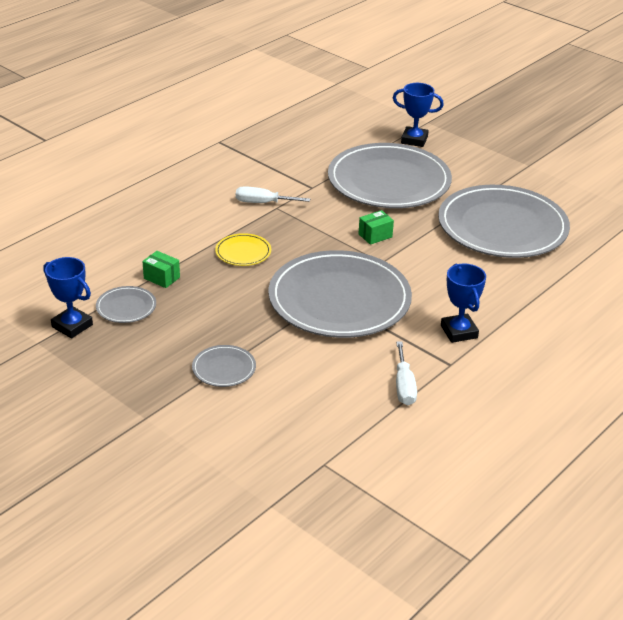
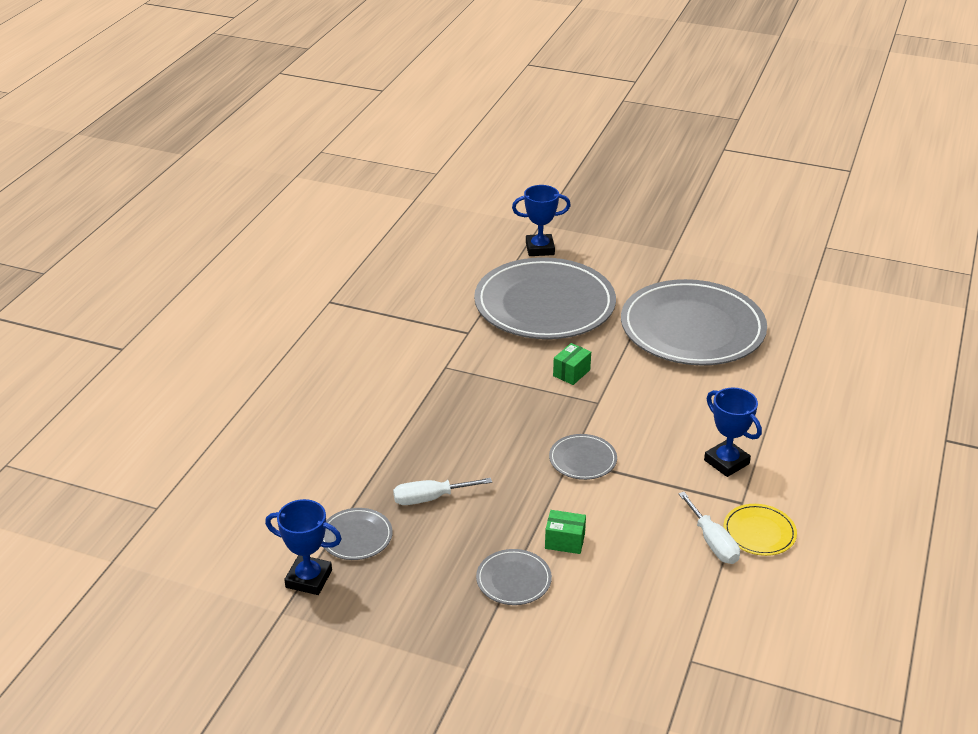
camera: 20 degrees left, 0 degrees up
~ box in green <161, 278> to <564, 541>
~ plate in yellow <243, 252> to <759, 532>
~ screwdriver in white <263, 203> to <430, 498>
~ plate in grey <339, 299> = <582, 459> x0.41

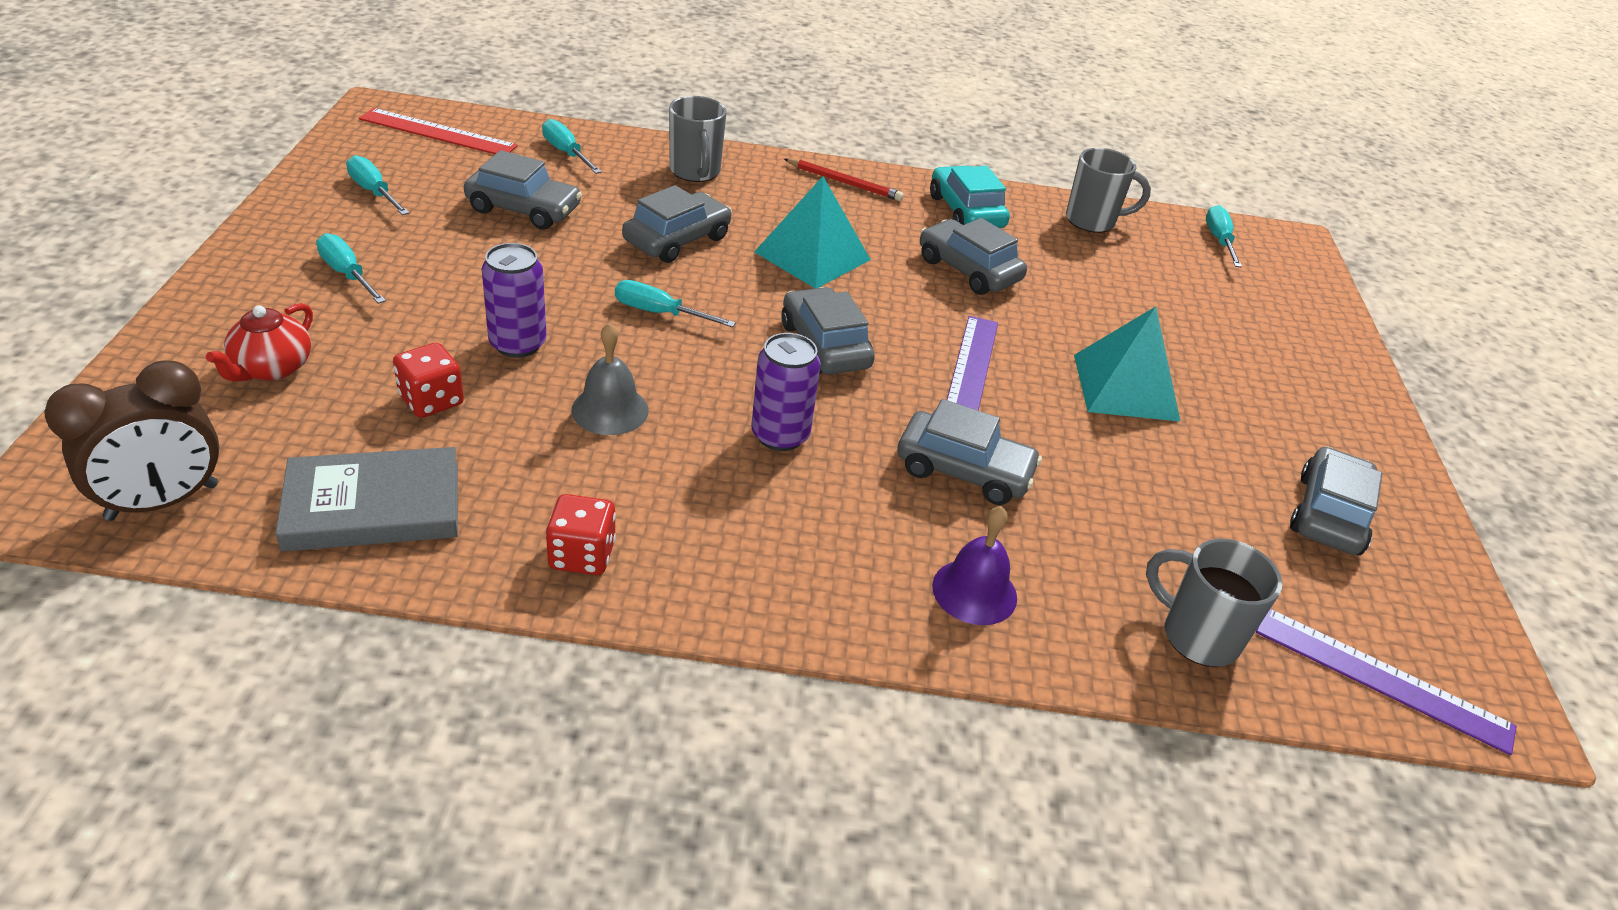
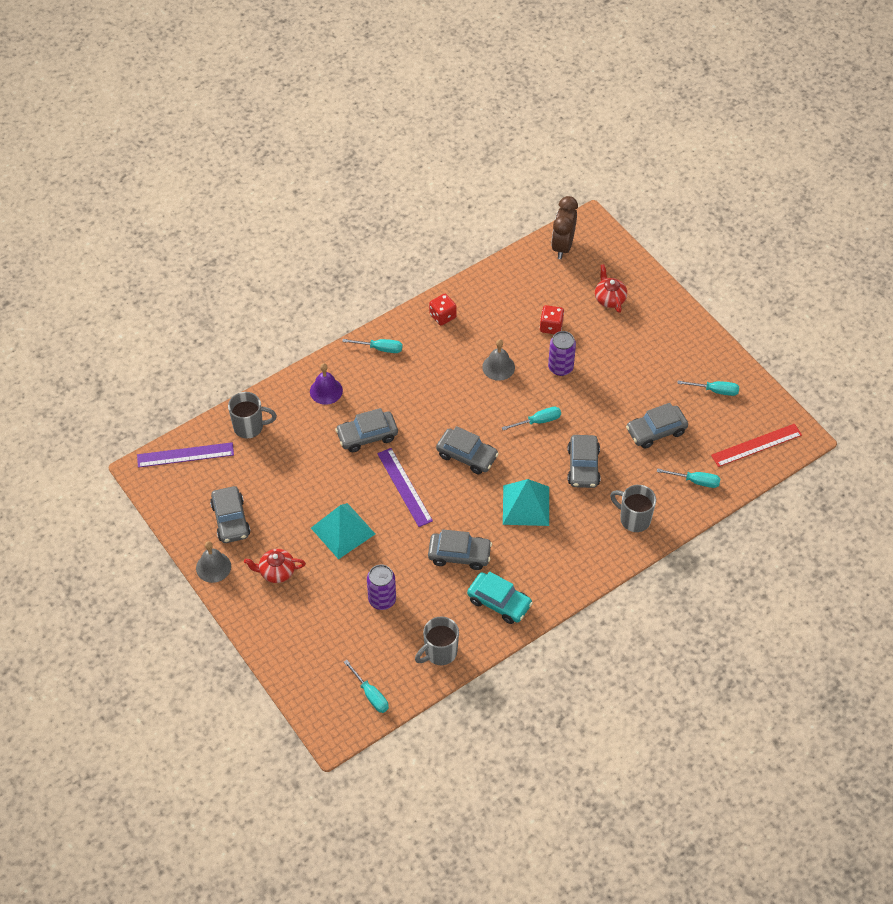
camera: 145 degrees right, 15 degrees up
- book in grey <373, 506>
- pencil in red <844, 183>
+ bell in grey <213, 567>
+ teapot in red <276, 572>
~ screwdriver in turquoise <347, 274> to <380, 348>
~ can in purple <780, 435> to <382, 599>

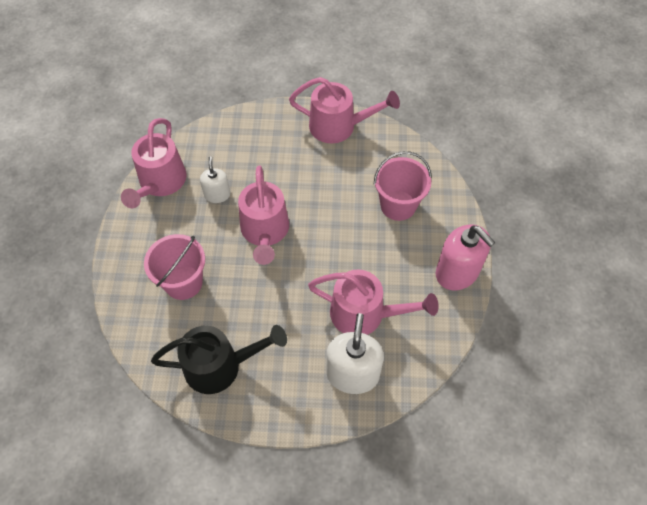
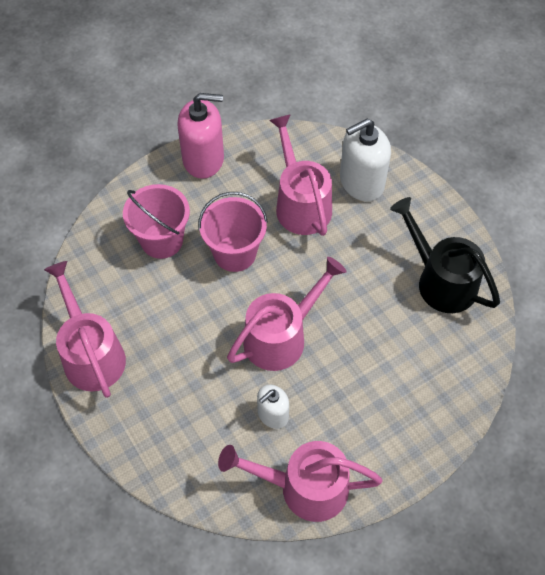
camera: 125 degrees left, 0 degrees up
~ bucket in pink <183, 282> to <235, 253>
~ watering can in pink <160, 183> = <303, 487> 150 degrees counterclockwise
~ soap dispenser in pink <457, 272> = <203, 159> 75 degrees clockwise

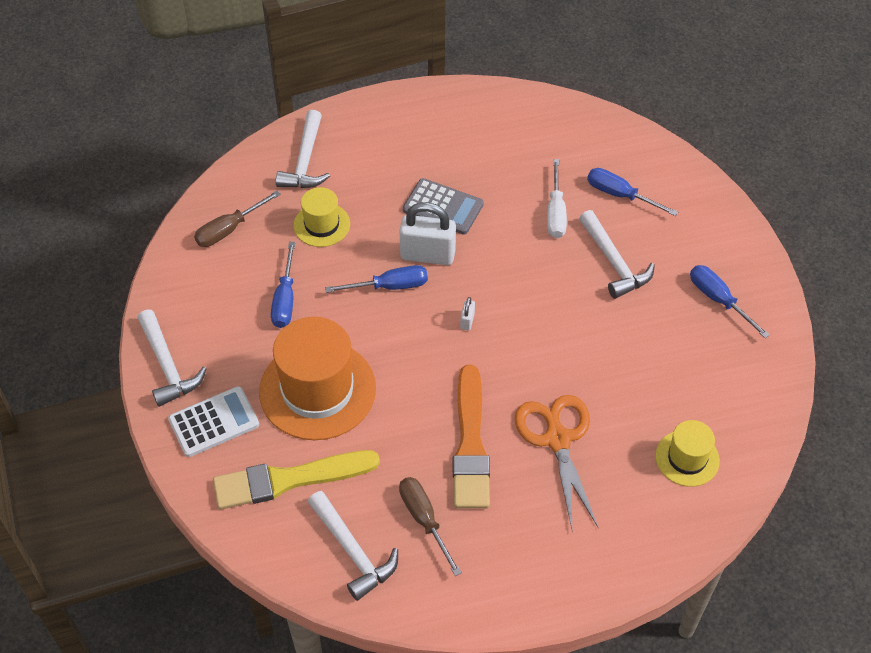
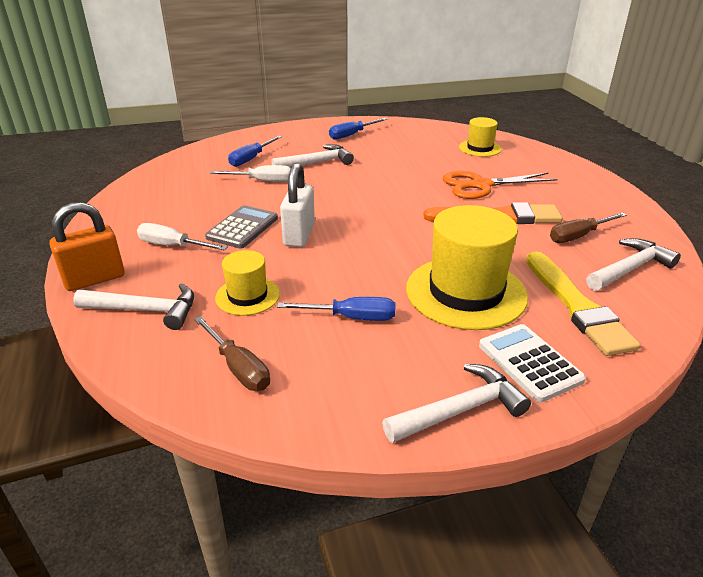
camera: 90 degrees left, 20 degrees down
- screwdriver in blue <390, 286>
- padlock in white <467, 321>
+ padlock in orange <94, 279>
+ screwdriver in white <172, 246>
~ hat in orange <317, 390> to hat in yellow <466, 292>

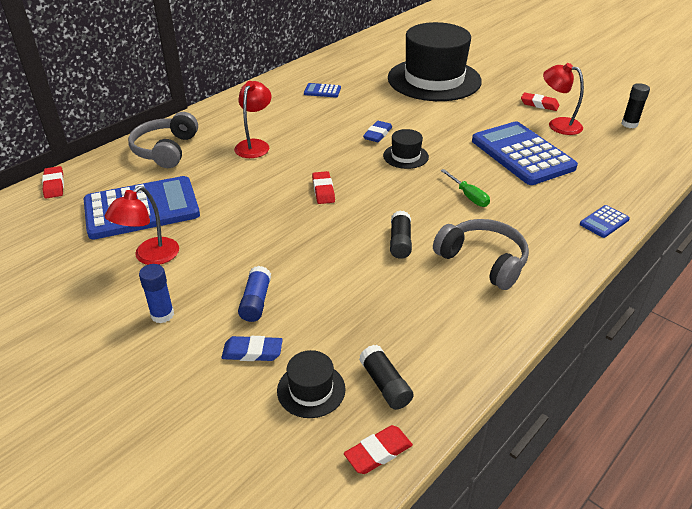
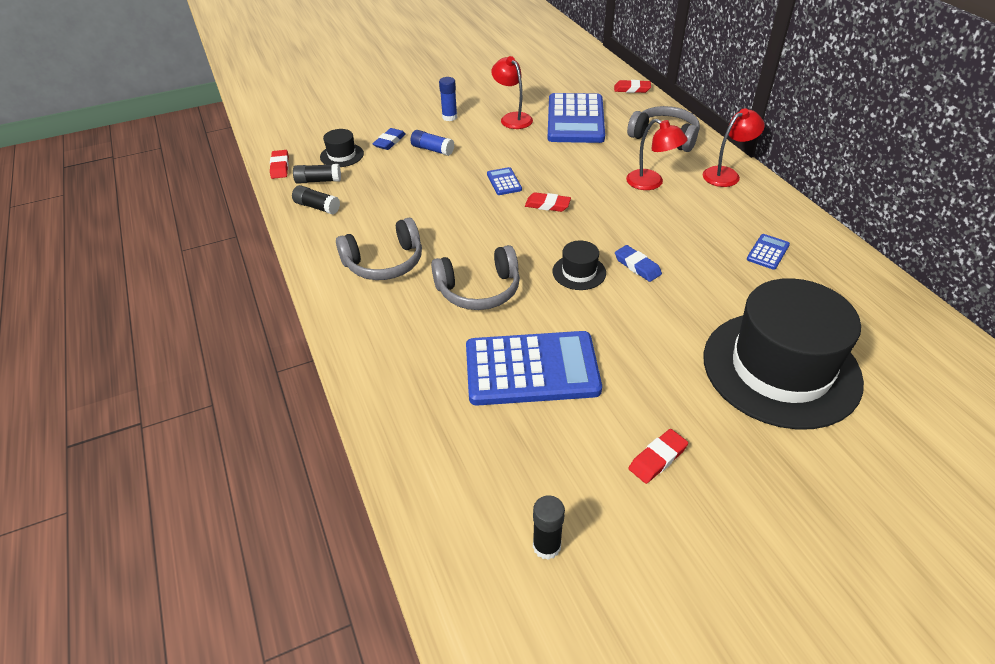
camera: 115 degrees right, 5 degrees up
~ glue stick in black <400, 242> to <317, 207>
~ lamp in red <558, 124> to <726, 174>
~ calculator in blue <604, 222> to <504, 182>
~ screwdriver in green <468, 196> to headphones in grey <479, 290>

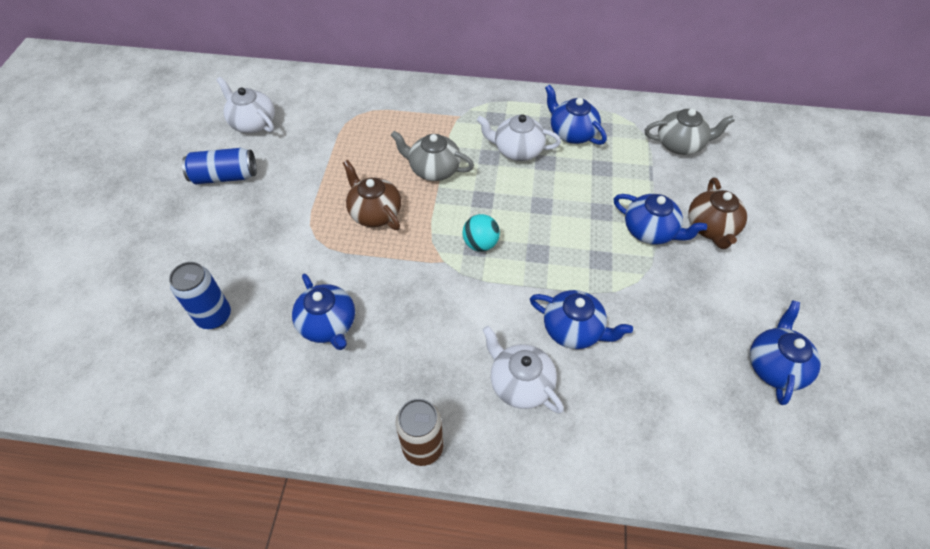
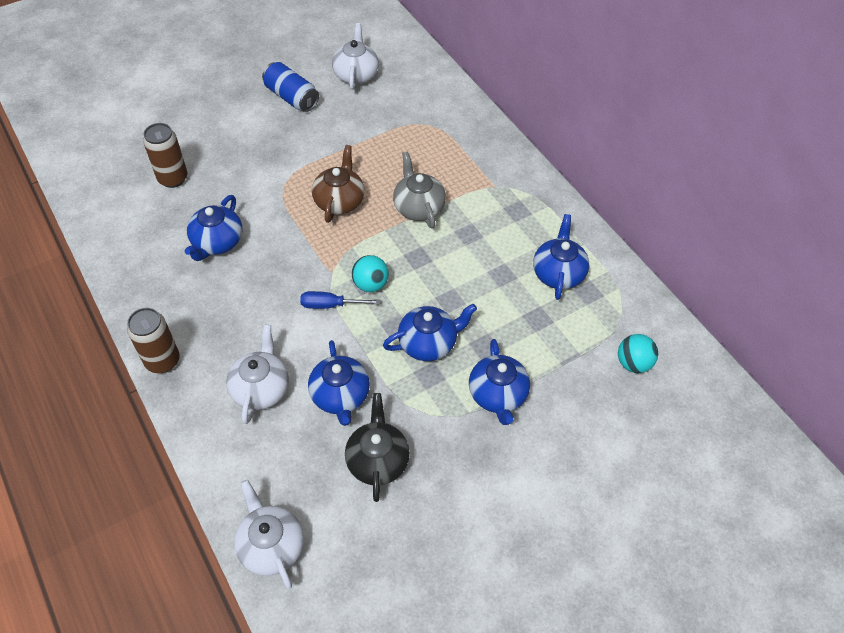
camera: 50 degrees right, 0 degrees up
- teapot in brown <711, 228>
+ screwdriver in blue <330, 305>
+ teapot in black <377, 460>
~ teapot in white <517, 150> to <271, 545>
~ teapot in blue <775, 366> to <428, 343>
~ teapot in grey <680, 144> to ball in turquoise <633, 363>
~ can in blue <214, 316> to can in brown <173, 178>

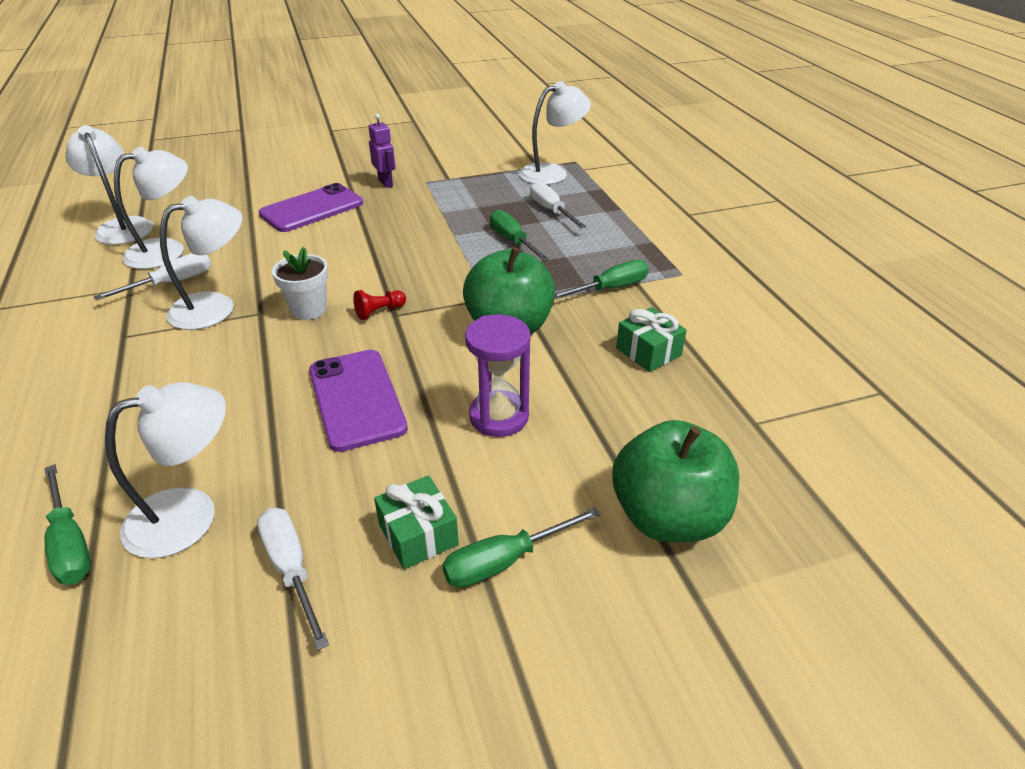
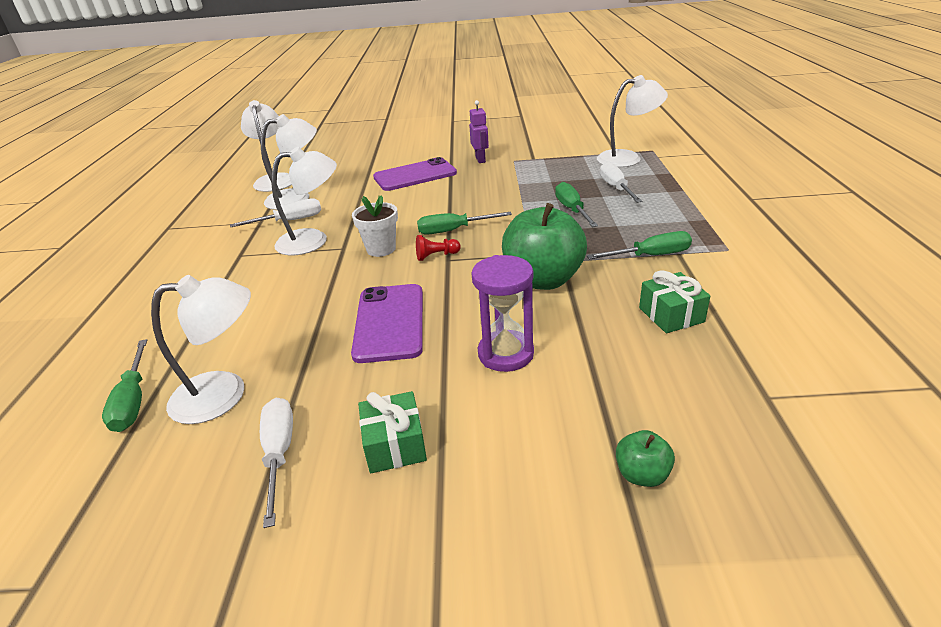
camera: 20 degrees right, 5 degrees down
~ screwdriver in green <505, 561> to <453, 230>
~ apple in green <668, 517> = <642, 474> x0.44

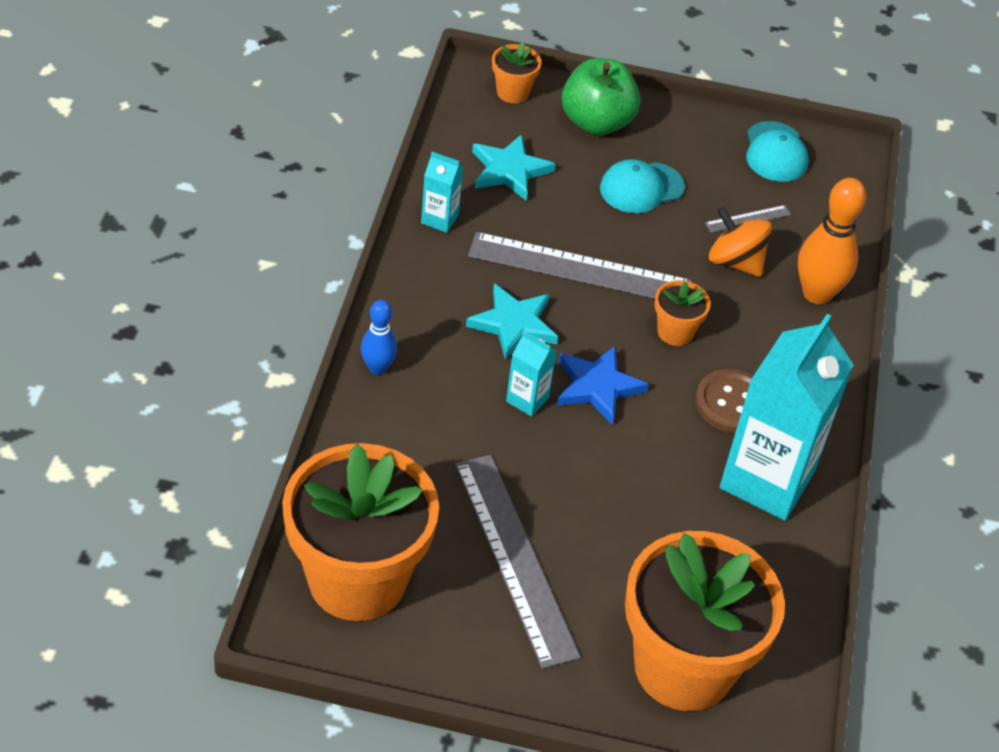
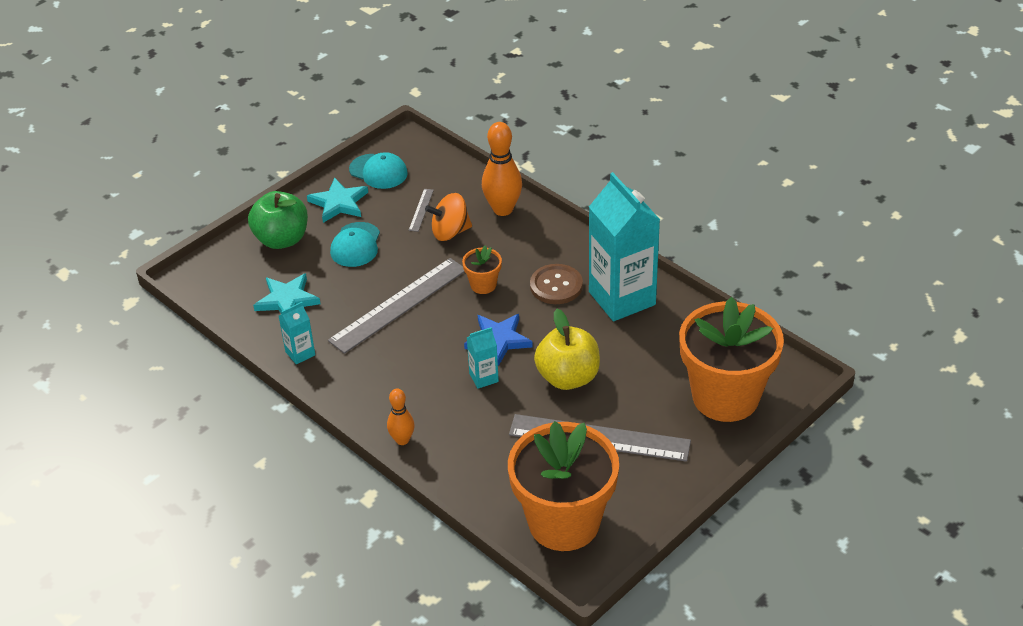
camera: 50 degrees left, 5 degrees down
- flower pot in orange <512, 92>
+ apple in yellow <568, 377>
~ star in turquoise <514, 324> to <339, 203>
~ bowling pin in blue <377, 368> to bowling pin in orange <402, 440>

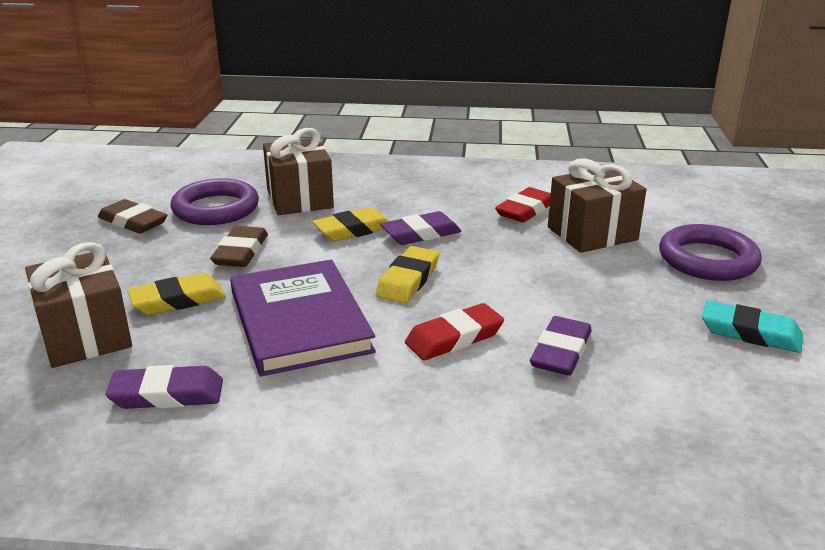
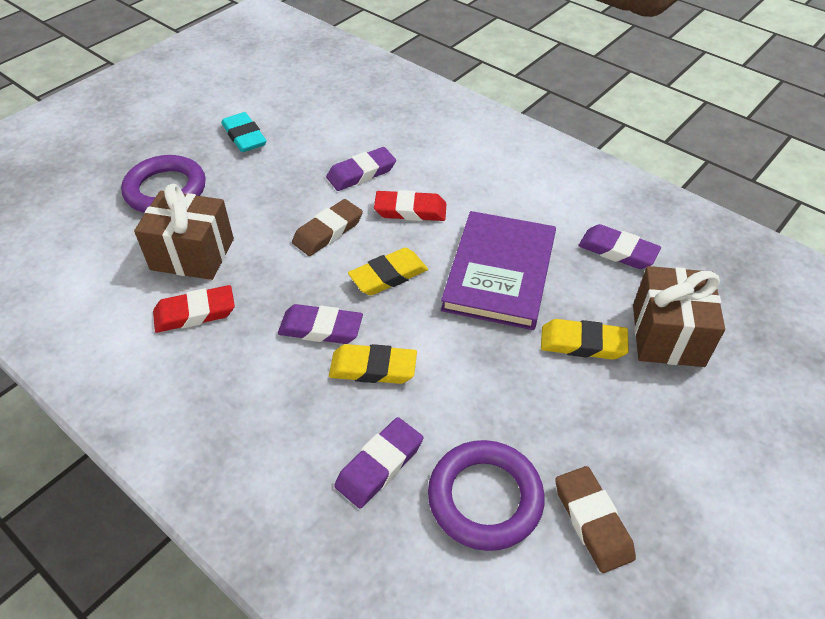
camera: 145 degrees left, 20 degrees up
~ eraser in brown <241, 252> to <328, 231>
~ gift in brown <299, 199> to eraser in purple <379, 465>

